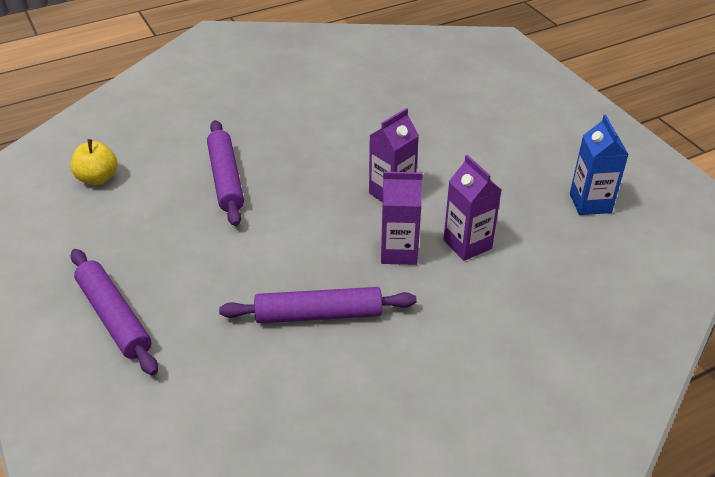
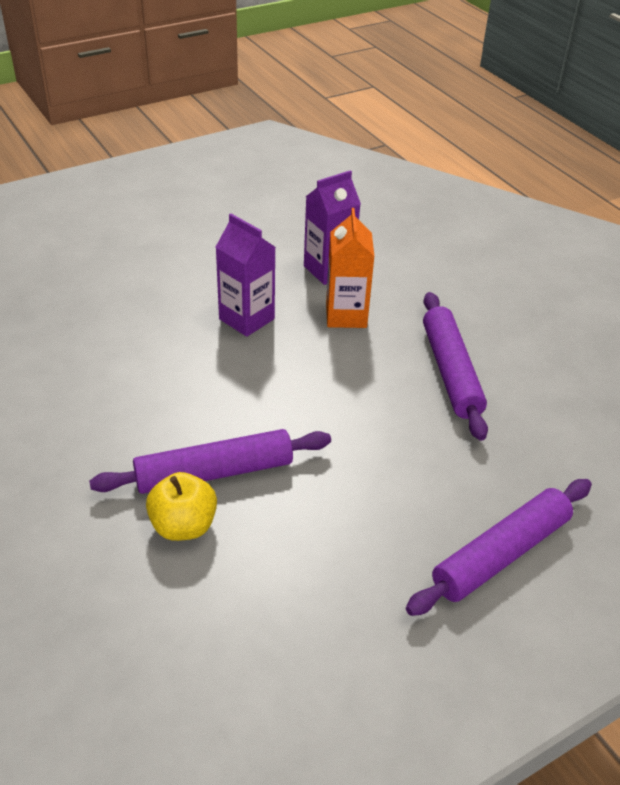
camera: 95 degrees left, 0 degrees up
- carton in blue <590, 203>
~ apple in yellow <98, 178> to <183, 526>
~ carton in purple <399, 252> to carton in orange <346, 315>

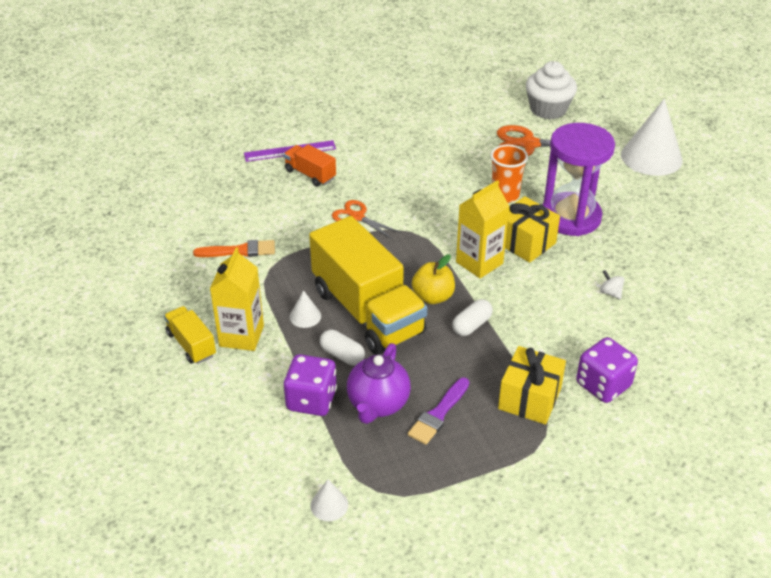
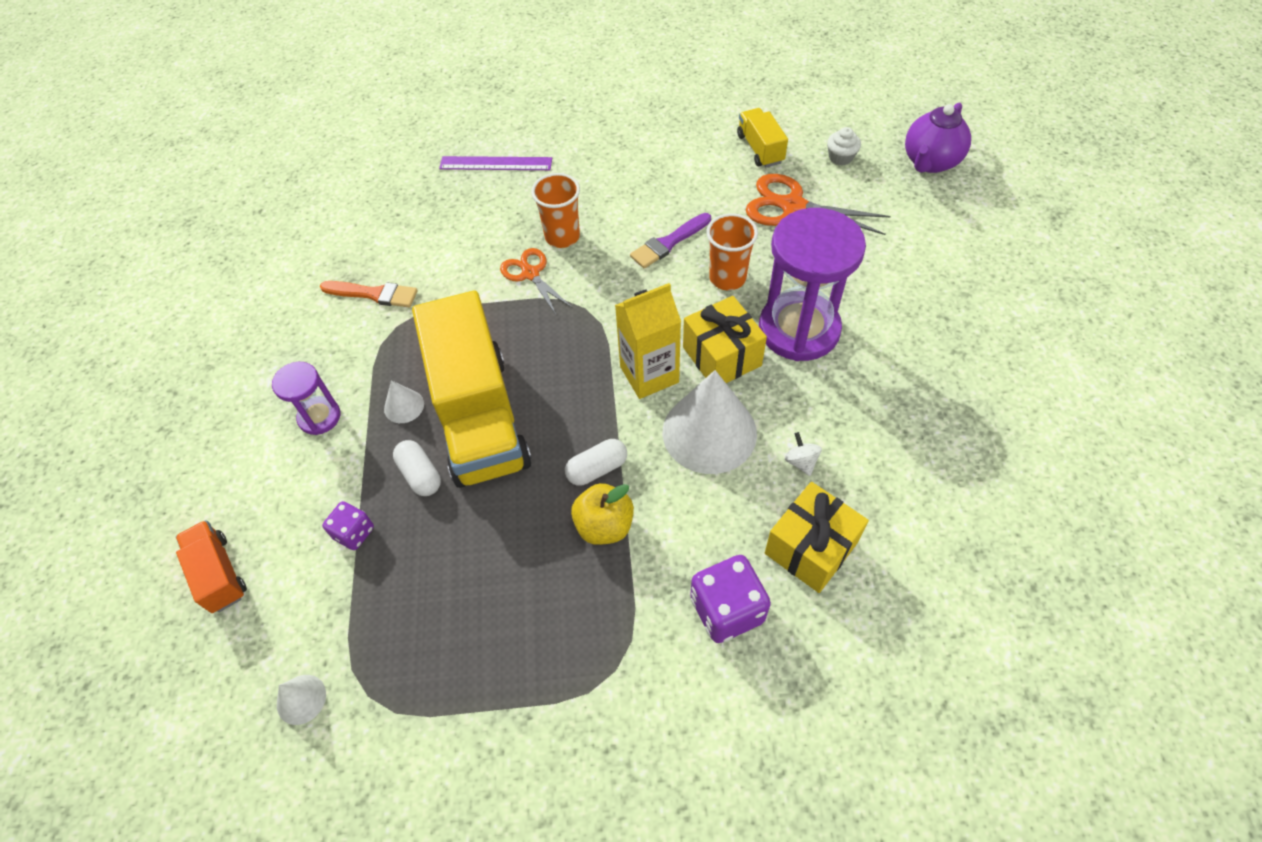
camera: 20 degrees right, 15 degrees up
+ cup in orange <562, 237>
~ truck in yellow <191, 344> to <760, 149>
~ truck in orange <310, 174> to <219, 573>
~ teapot in purple <378, 404> to <930, 162>
~ brush in purple <438, 414> to <668, 243>
~ apple in yellow <433, 297> to <604, 525>
~ gift in yellow <529, 398> to <810, 548>
~ cone in white <651, 157> to <709, 432>
~ carton in yellow <241, 336> to hourglass in purple <319, 417>
~ dice in purple <311, 400> = <354, 533> x0.59
~ cupcake in white <548, 109> = <840, 157> x0.49

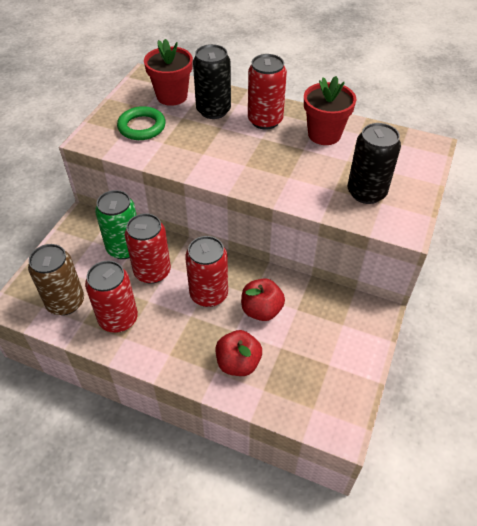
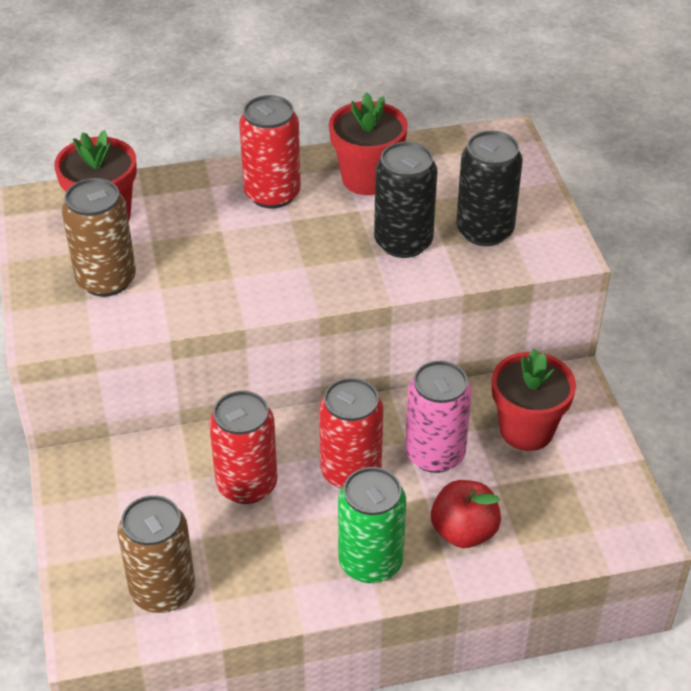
camera: 35 degrees left, 5 degrees down
- can in red <118, 319>
+ flower pot in red <526, 430>
~ can in green <124, 248> to <370, 562>
~ can in black <213, 110> to <403, 242>
~ ring in green <142, 127> to can in brown <106, 280>
~ apple in red <261, 310> to can in pink <435, 454>

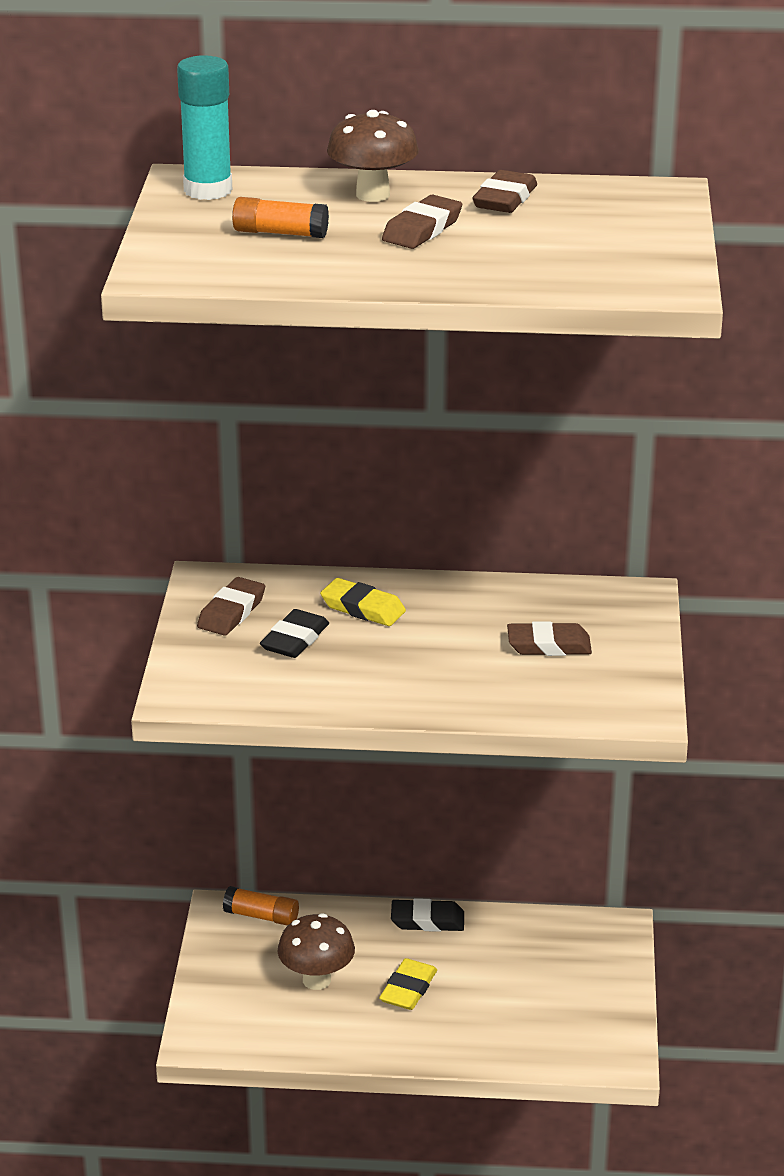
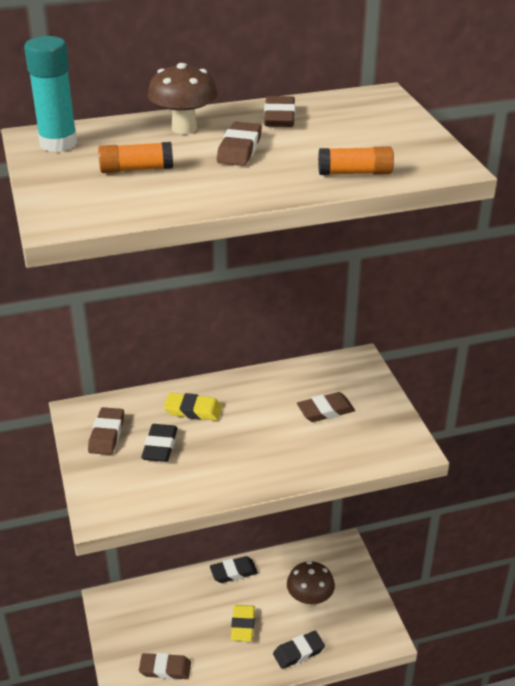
camera: 20 degrees left, 5 degrees up
+ eraser in brown <165, 669>
+ eraser in black <298, 652>
~ glue stick in orange <261, 916> to <355, 173>
~ mushroom in brown <316, 980> to <309, 600>

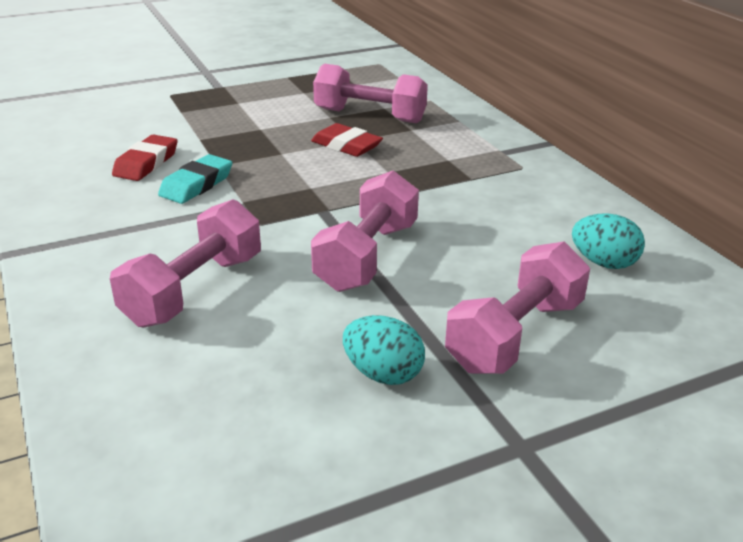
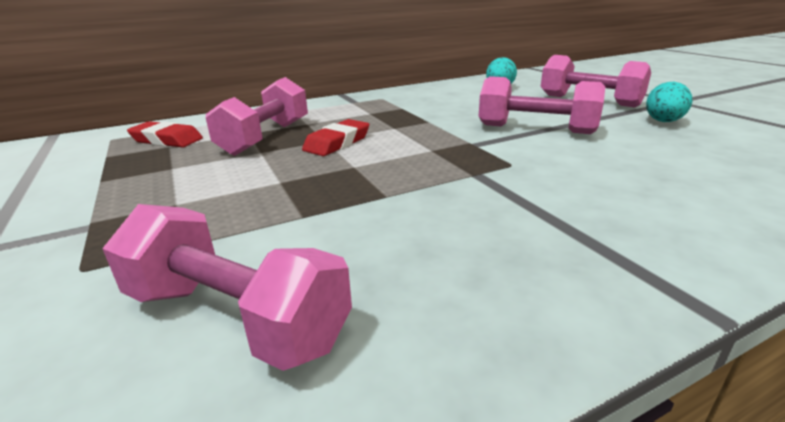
camera: 90 degrees left, 5 degrees down
- eraser in turquoise <196, 185>
~ dumbbell in pink <194, 290> to <236, 317>
~ eraser in red <146, 163> to <167, 140>

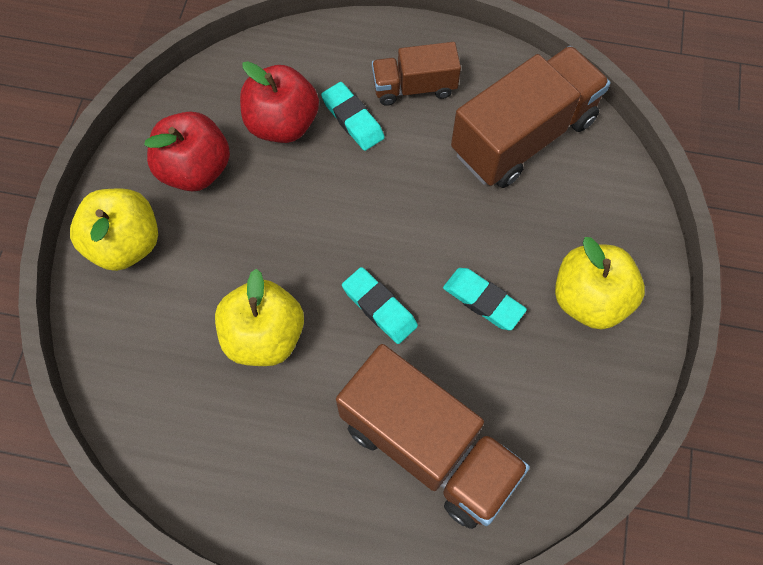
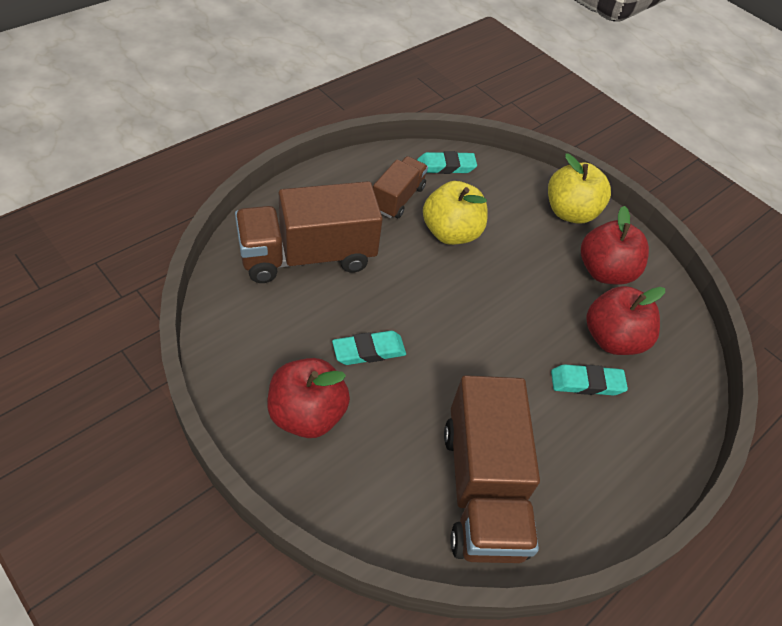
camera: 120 degrees right, 15 degrees down
~ eraser in turquoise <379, 307> to <446, 166>
~ truck in brown <414, 87> to <398, 198>
~ apple in yellow <589, 299> to apple in red <307, 414>

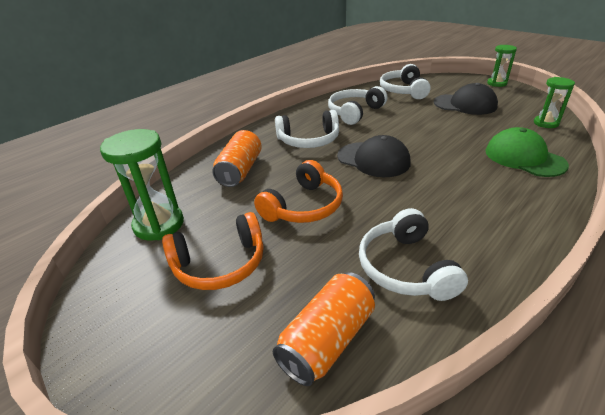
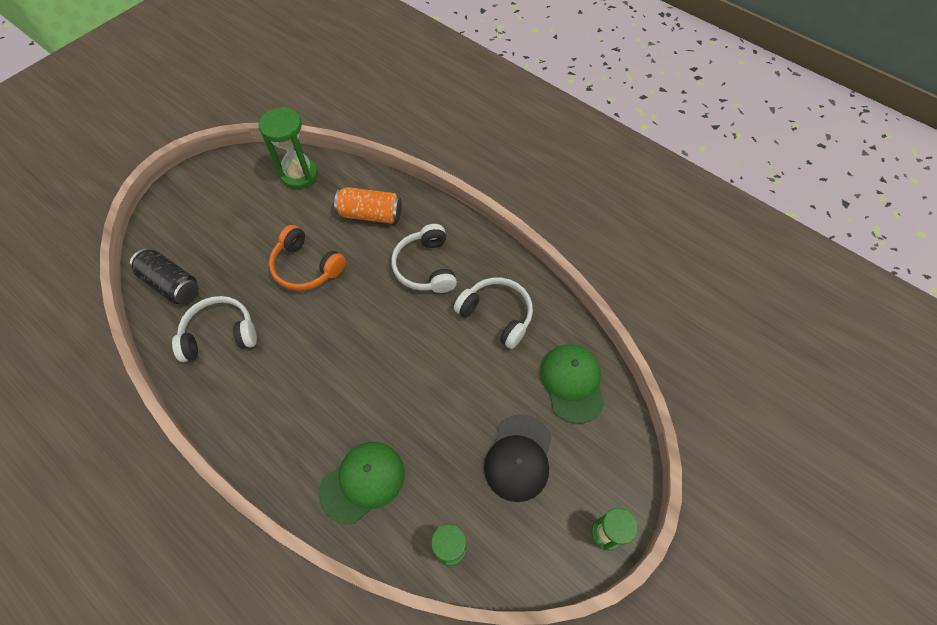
camera: 85 degrees right, 25 degrees up
- headphones in orange <220, 263>
- cap in black <373, 159>
~ headphones in white <403, 90> to cap in green <572, 383>
~ can in orange <327, 340> to can in black <171, 284>

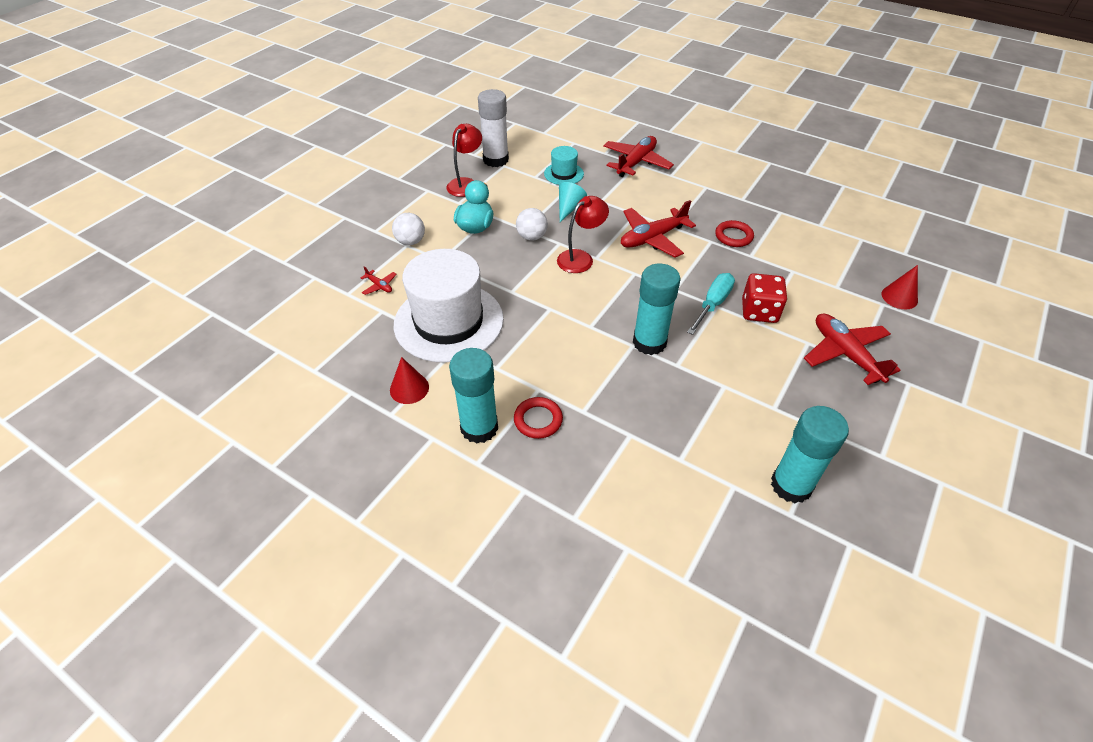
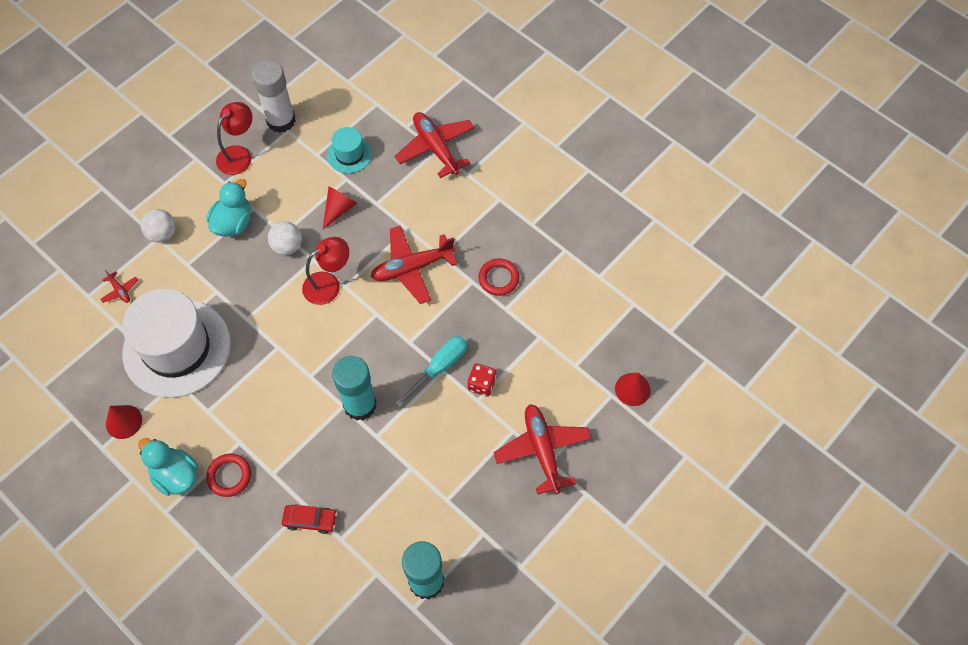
camera: 10 degrees right, 15 degrees up
+ car in red <310, 520>
~ glue stick in turquoise <479, 427> to duck in turquoise <176, 475>
~ cone in turquoise <569, 208> to cone in red <339, 209>
~ plane in red <636, 162> = <436, 148> 75 degrees counterclockwise
~ dice in red <759, 311> = <482, 384> x0.66

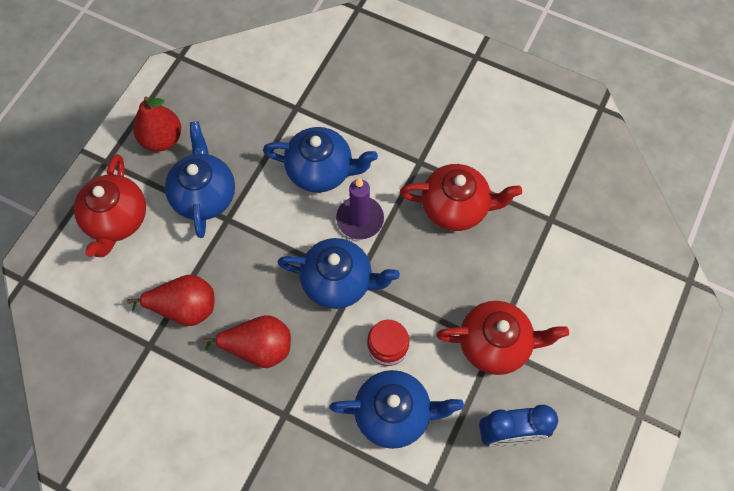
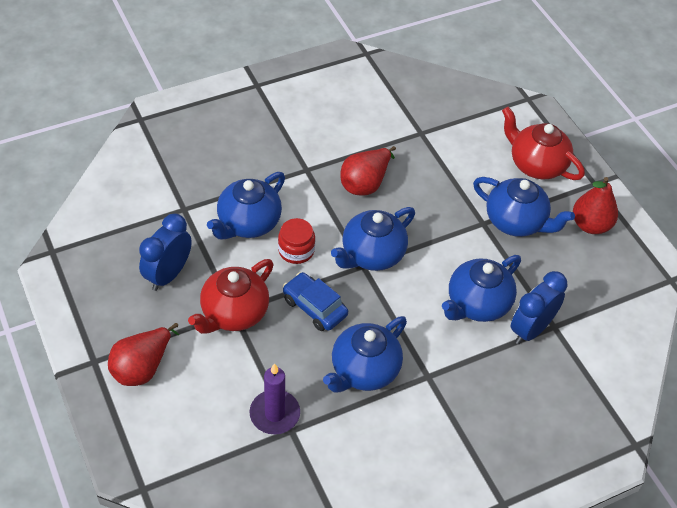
camera: 125 degrees right, 15 degrees down
+ car in blue <315, 307>
+ clock in blue <530, 329>
~ pear in red <184, 307> to <142, 367>
~ candle in purple <360, 219> to <274, 414>
~ teapot in red <455, 207> to teapot in blue <364, 370>

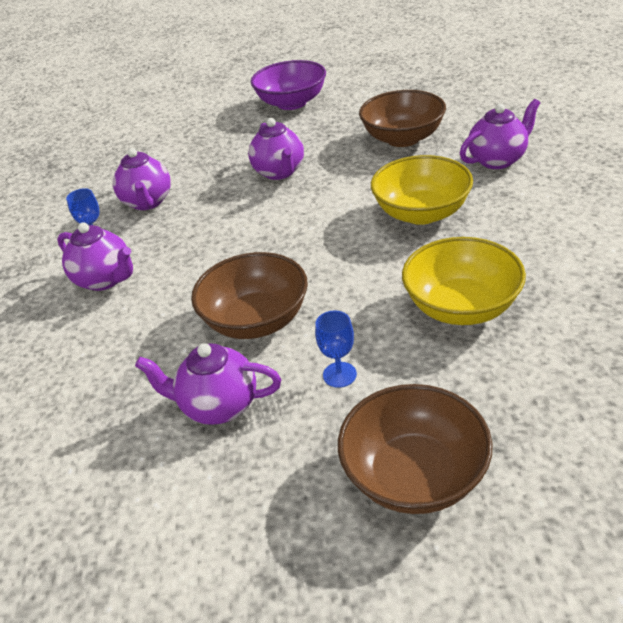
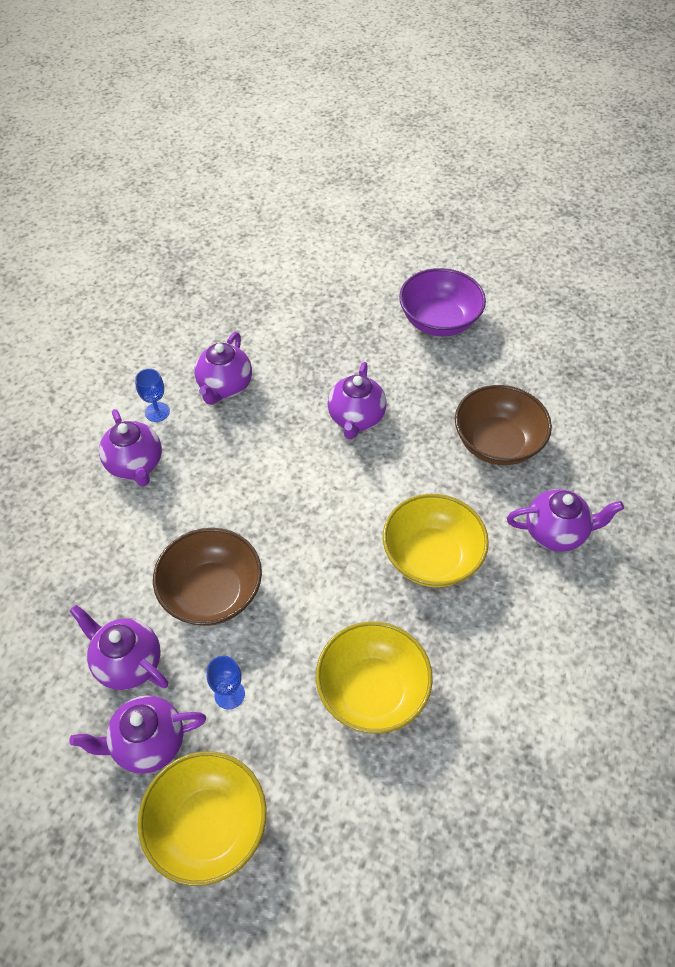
camera: 25 degrees right, 15 degrees up
+ teapot in purple <148, 743>
~ bowl in brown <414, 475> to bowl in yellow <208, 826>

